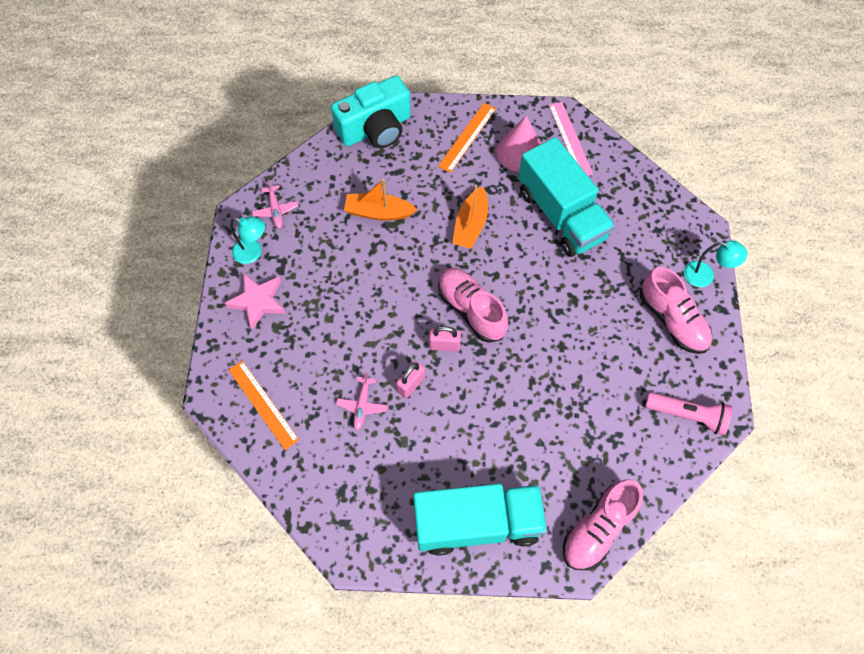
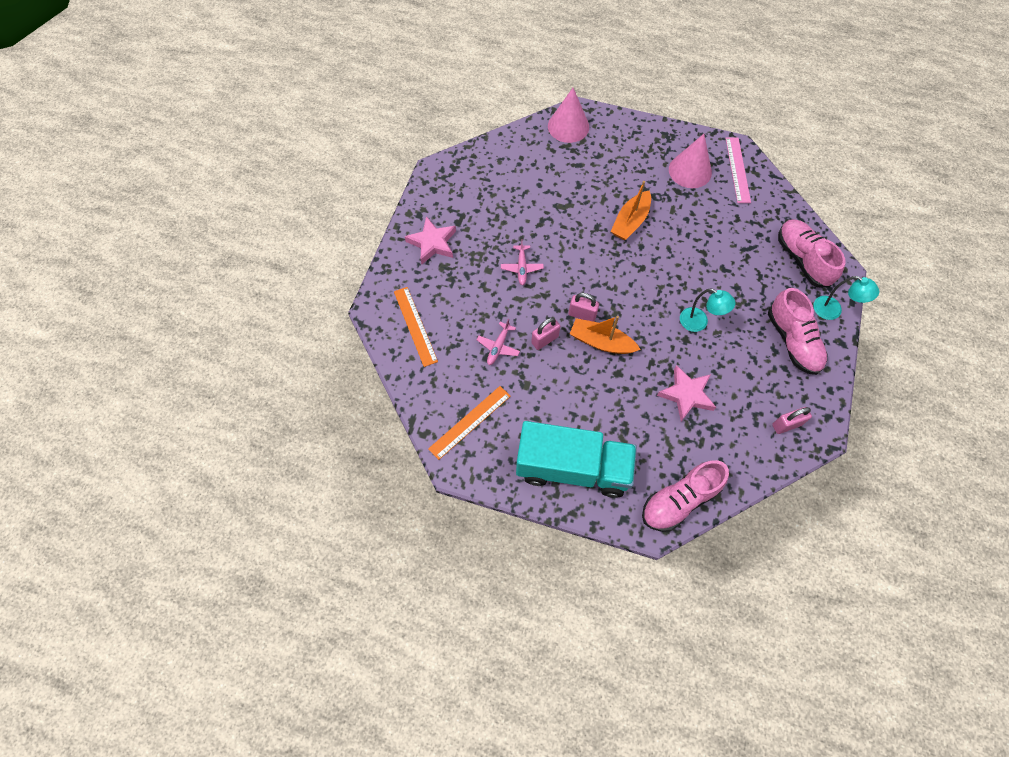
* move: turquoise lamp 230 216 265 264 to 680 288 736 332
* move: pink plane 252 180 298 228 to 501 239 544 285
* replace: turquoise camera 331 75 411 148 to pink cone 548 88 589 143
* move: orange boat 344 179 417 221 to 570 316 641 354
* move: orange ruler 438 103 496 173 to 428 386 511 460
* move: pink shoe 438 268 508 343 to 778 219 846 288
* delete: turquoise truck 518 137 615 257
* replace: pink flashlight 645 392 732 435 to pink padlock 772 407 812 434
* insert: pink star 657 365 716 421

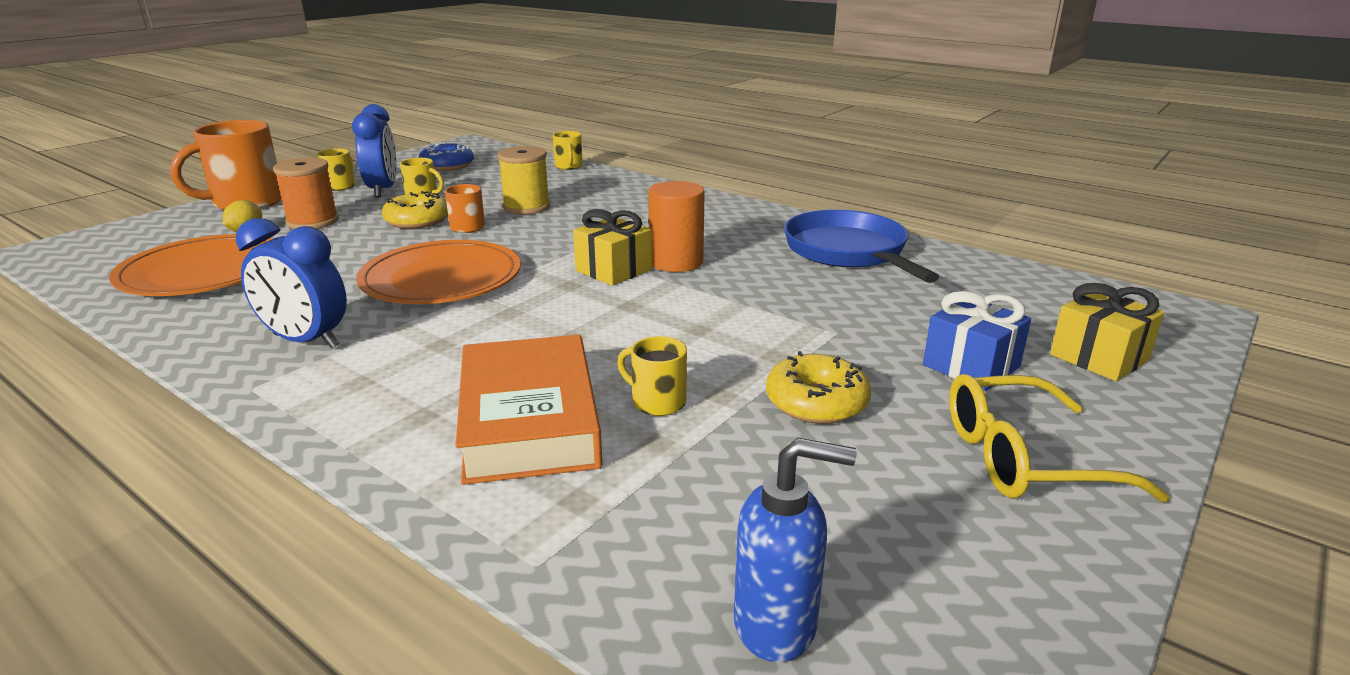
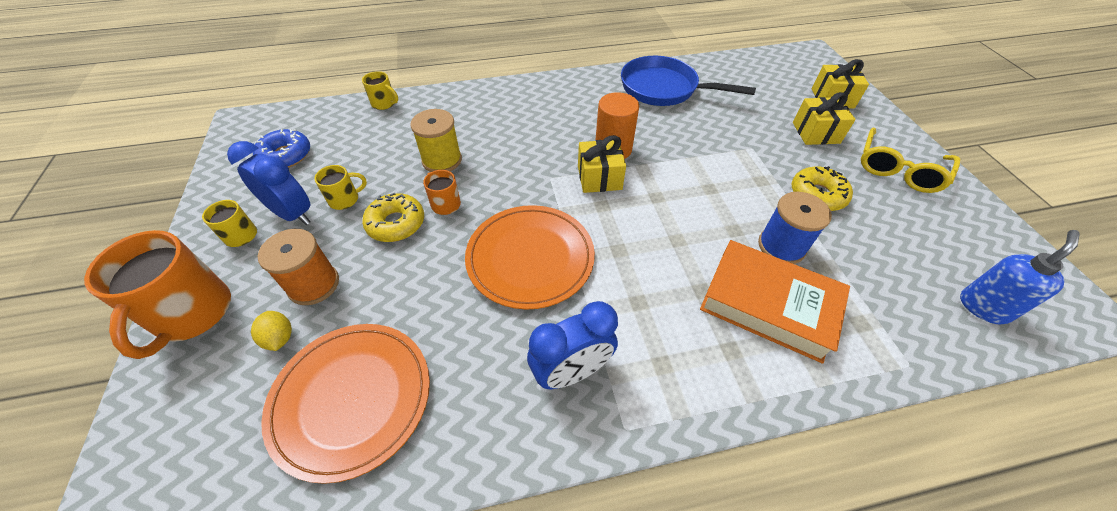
* replace: yellow mug 617 336 687 416 to blue spool 758 192 832 264
* recolor: blue gift 923 291 1031 391 to yellow gift 793 92 856 145

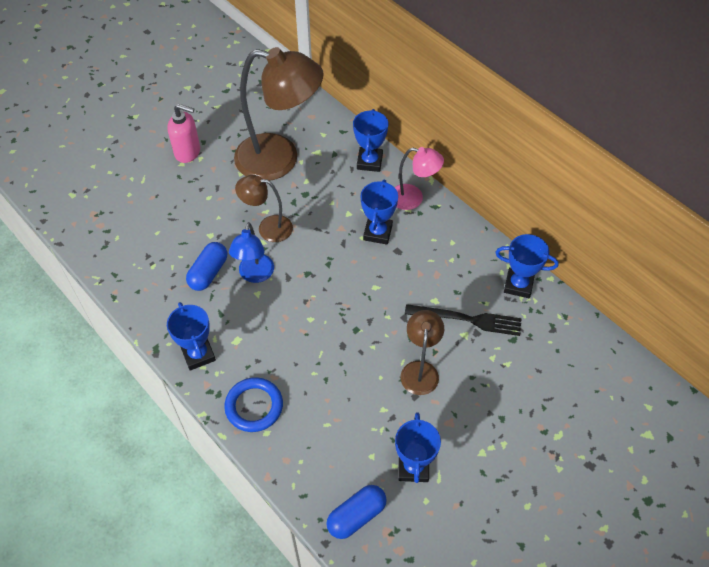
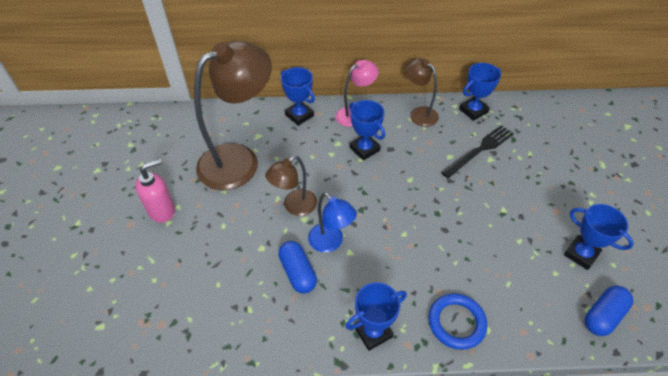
* rotate: blue trophy 167 302 216 371 = 345 282 407 351 45 degrees counterclockwise
* rotate: blue capsule 326 485 387 539 = 585 286 633 336 45 degrees clockwise
* move: brown lamp 401 310 444 395 to 405 58 439 127

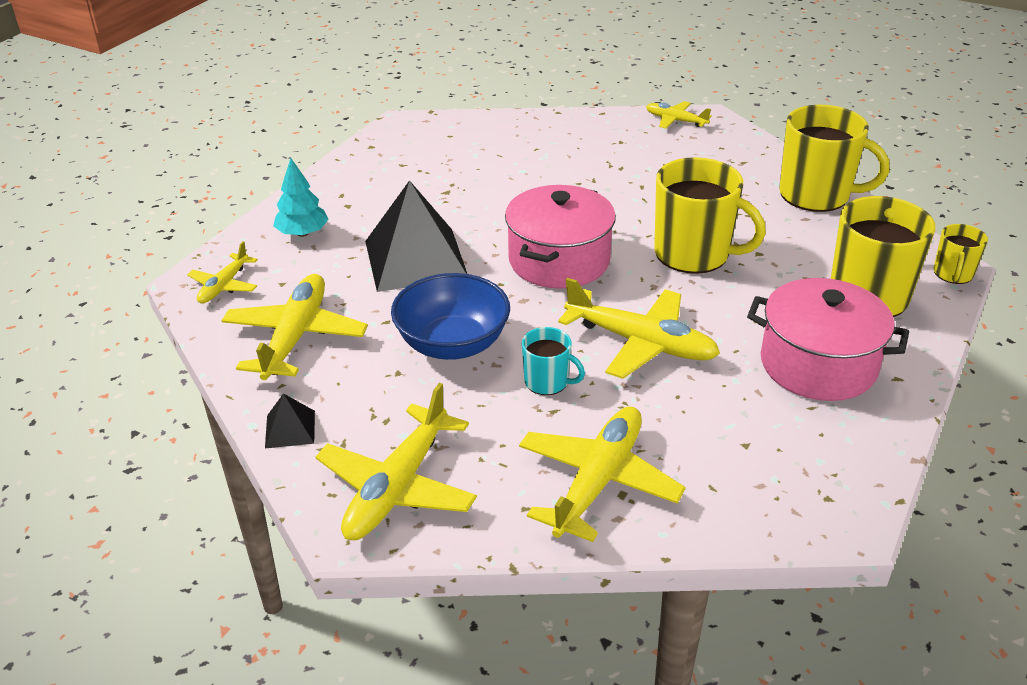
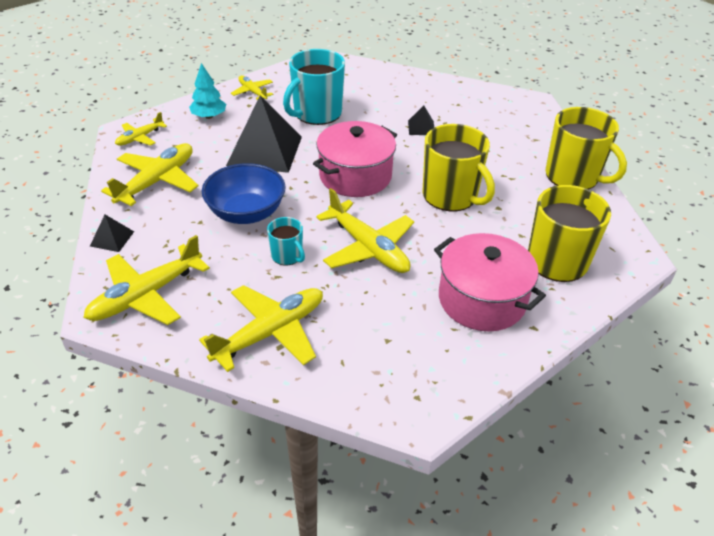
* move: yellow plane 646 101 712 129 to 231 76 273 100
* delete: yellow mug 934 224 988 284
* insert: turquoise mug 283 49 345 125
* insert: black pyramid 408 105 434 135

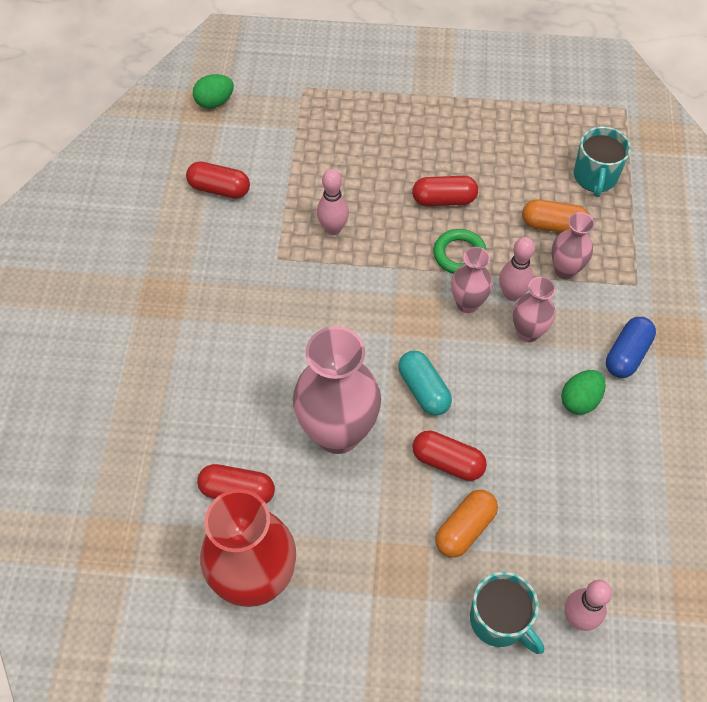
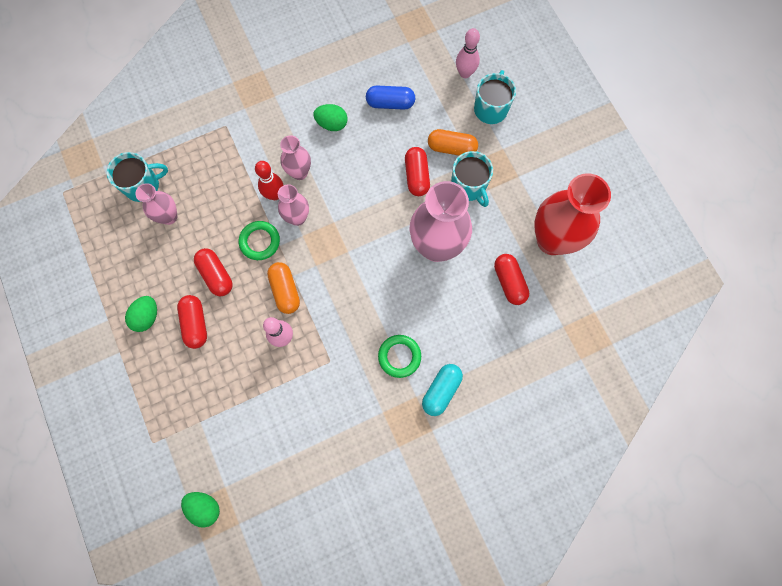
* move: red capsule 186 162 250 199 to 177 295 207 349
* move: turquoise capsule 398 351 452 416 to 422 364 463 416
* recolor: pink bowling pin 499 237 535 301 to red bowling pin 255 161 283 200
* move: orange capsule 522 199 589 233 to 267 262 300 314
* move: pink vase 551 212 595 279 to 136 183 177 225
* move: blue capsule 606 317 656 378 to 366 86 415 110
* insert: green egg 125 296 157 332
* insert: green ring 378 335 421 378
* insert: turquoise mug 451 151 493 207

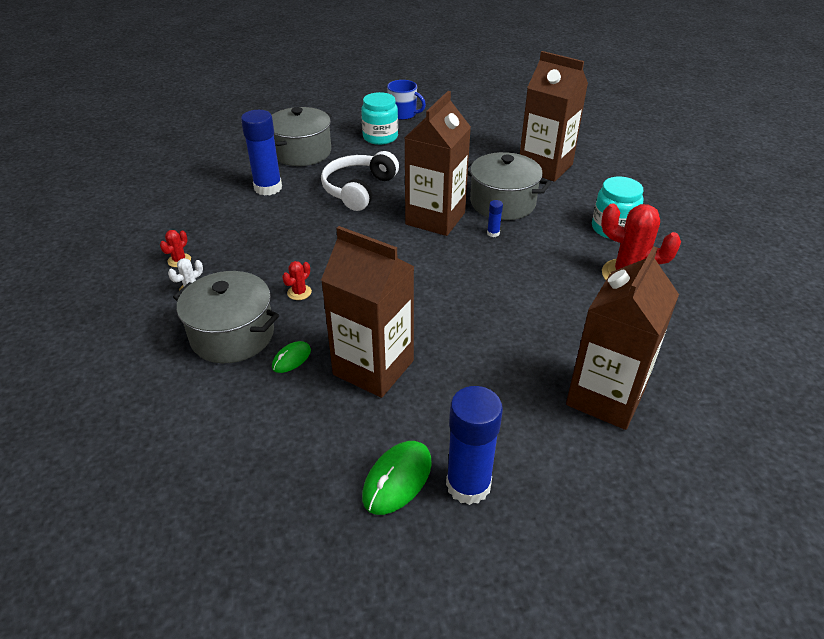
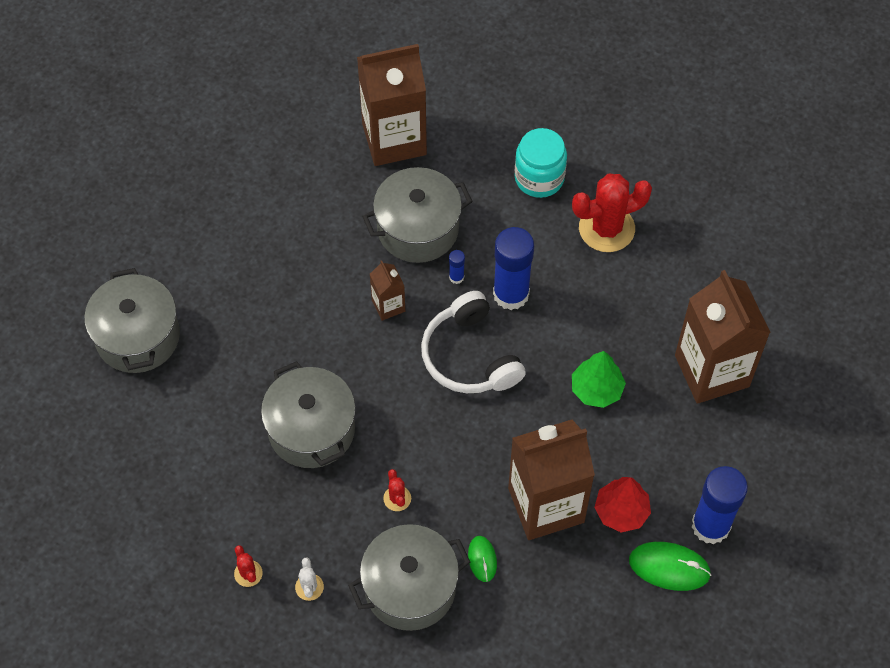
* move: blue glue stick 241 110 282 196 to 493 227 534 310
* move: white headphones 321 151 399 211 to 421 291 526 393
* delete: turquoise jar 361 92 398 145
* rotate: green mouse 362 441 432 515 = 629 542 711 591 60 degrees counterclockwise
* delete: blue mug 387 80 426 120
* resize: brown carton 404 91 471 236 = 370 260 405 321 x0.46
* insert: grey pot 261 361 356 468
* insert: green tree 572 351 626 408
* insert: red tree 594 477 651 533

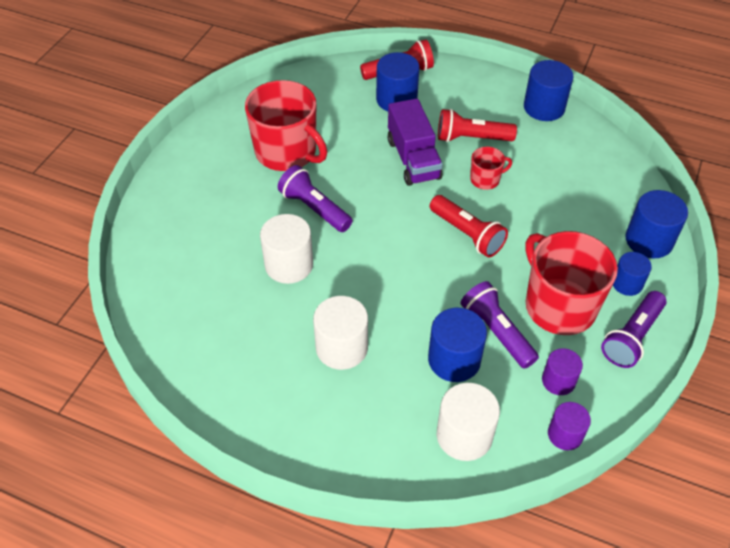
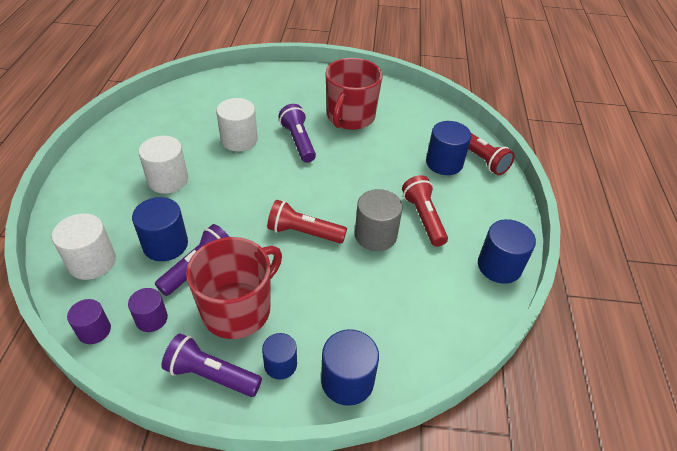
* rotate: purple flashlight 278 165 353 232 = 279 104 316 163 45 degrees counterclockwise
* delete: purple truck 388 98 443 186
* rotate: red flashlight 430 195 508 258 = 267 200 347 244 75 degrees clockwise
* replace: red mug 470 147 512 190 to grey cylinder 355 189 403 251

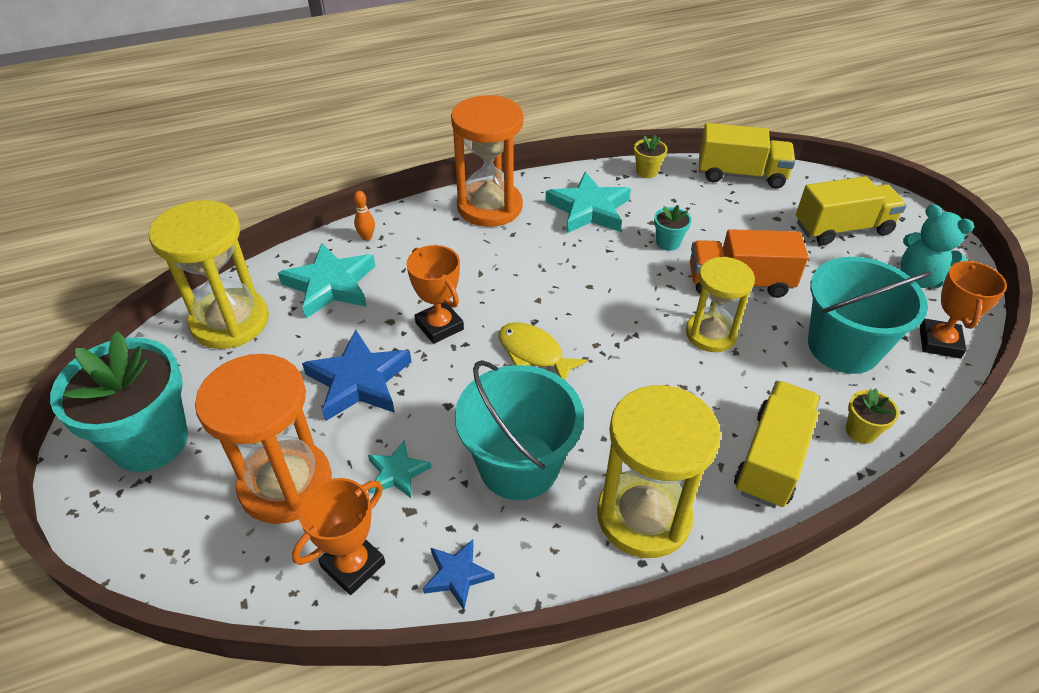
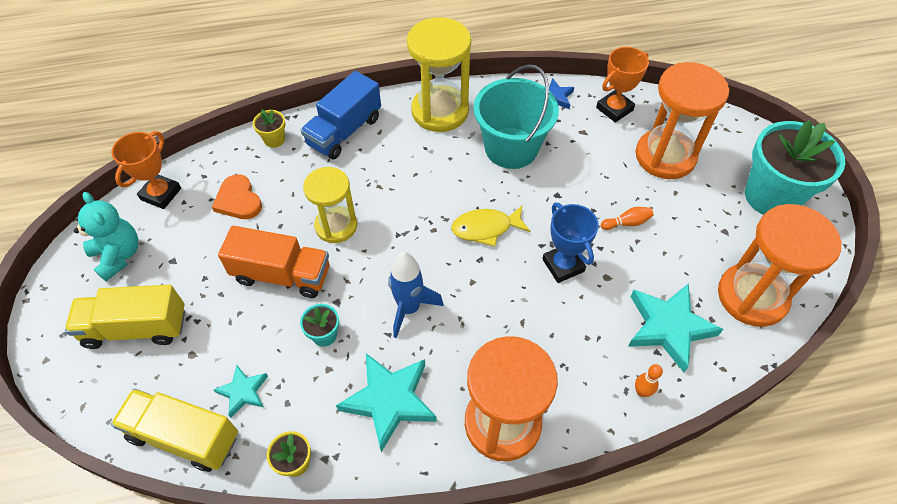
* recolor: yellow hourglass 149 200 269 349 to orange hourglass 718 204 842 327
* replace: blue star 302 329 411 421 to orange bowling pin 601 207 653 230
* move: turquoise star 368 440 431 498 to 213 365 268 418
* recolor: orange trophy 407 245 464 344 to blue trophy 542 203 599 283
* rotate: yellow fish 499 322 588 381 = 451 206 531 247 120 degrees clockwise
* recolor: yellow truck 734 381 820 508 to blue truck 301 71 381 159
* replace: turquoise bucket 808 257 932 374 to orange heart 212 174 262 219
* insert: blue rocket 388 252 444 338

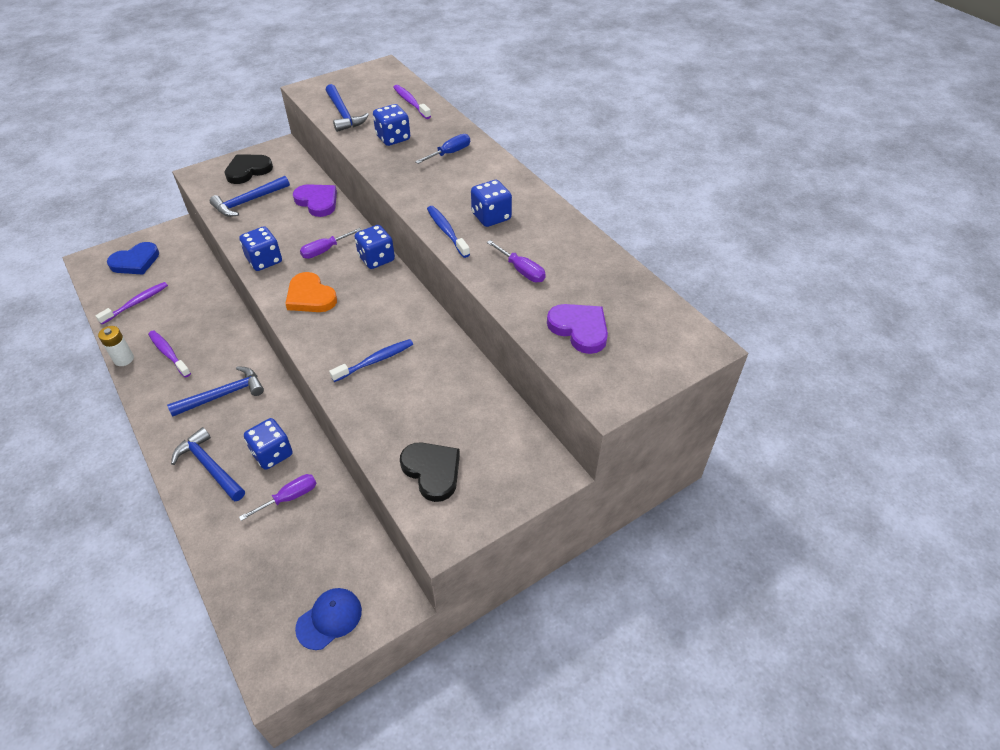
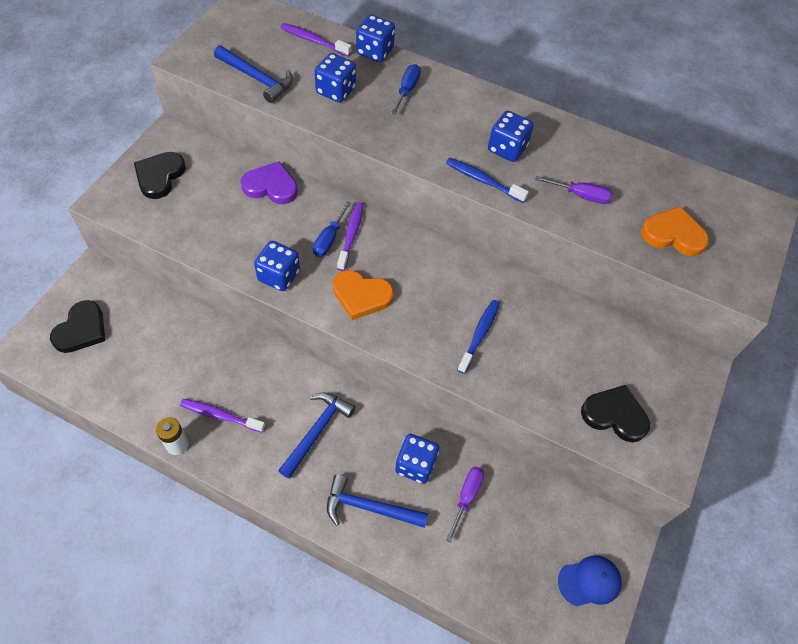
* move: purple toothbrush 95 282 168 324 to 337 202 364 271
* recolor: blue heart 107 242 159 275 to black heart 50 300 105 353
* delete: blue hammer 210 176 290 217
* rotate: blue cap 295 588 362 650 = 558 555 622 606 60 degrees clockwise
* recolor: purple screwdriver 300 228 361 259 to blue screwdriver 313 201 351 257
* move: blue dice 354 225 395 269 to 356 15 395 62
* recolor: purple heart 547 304 608 354 to orange heart 641 206 709 256

